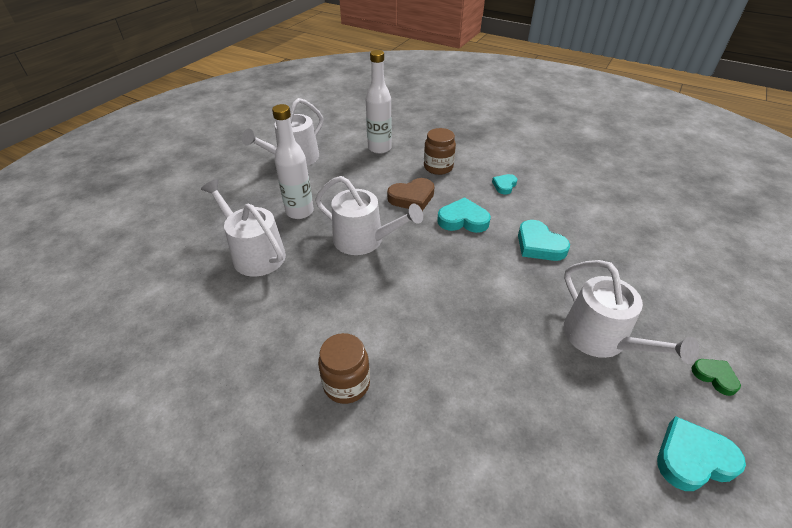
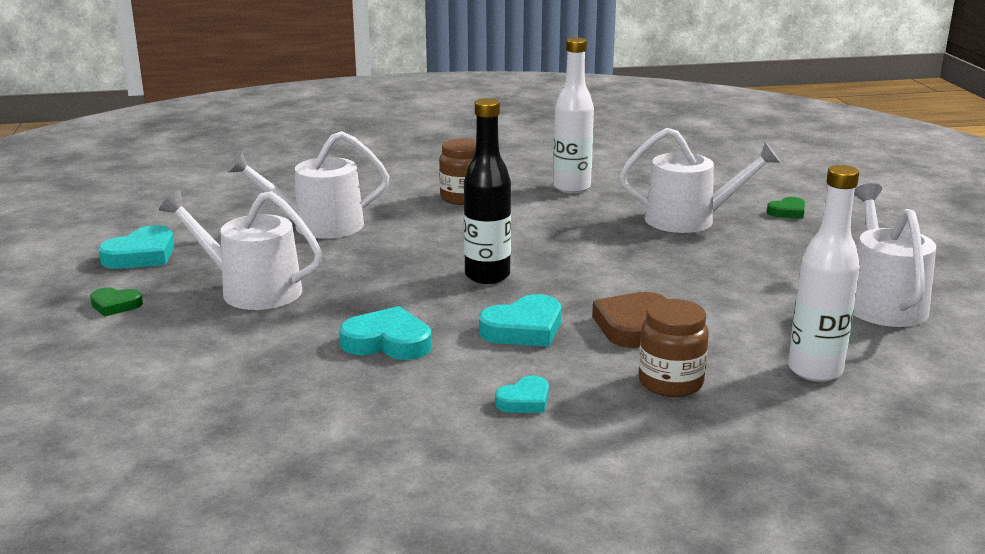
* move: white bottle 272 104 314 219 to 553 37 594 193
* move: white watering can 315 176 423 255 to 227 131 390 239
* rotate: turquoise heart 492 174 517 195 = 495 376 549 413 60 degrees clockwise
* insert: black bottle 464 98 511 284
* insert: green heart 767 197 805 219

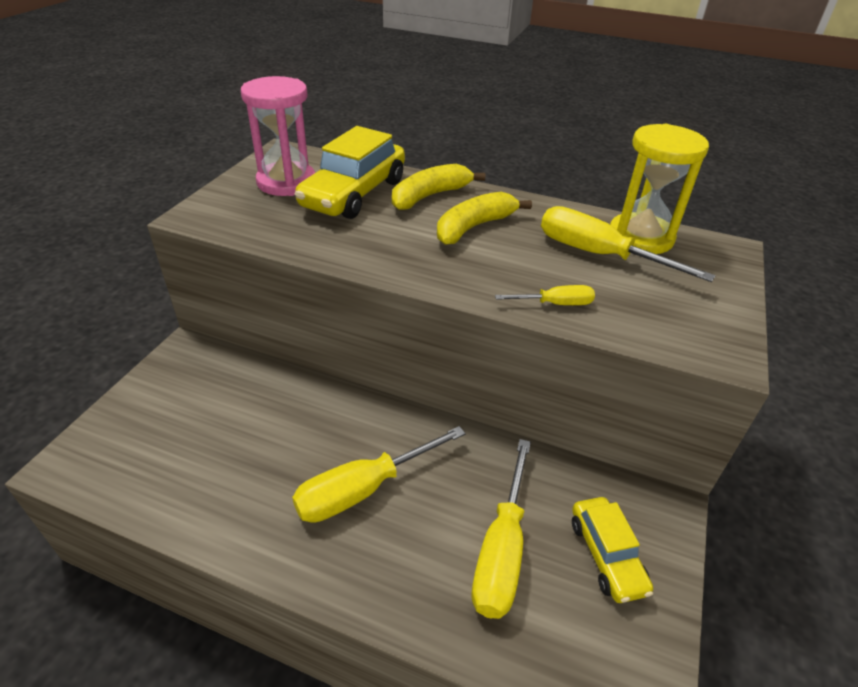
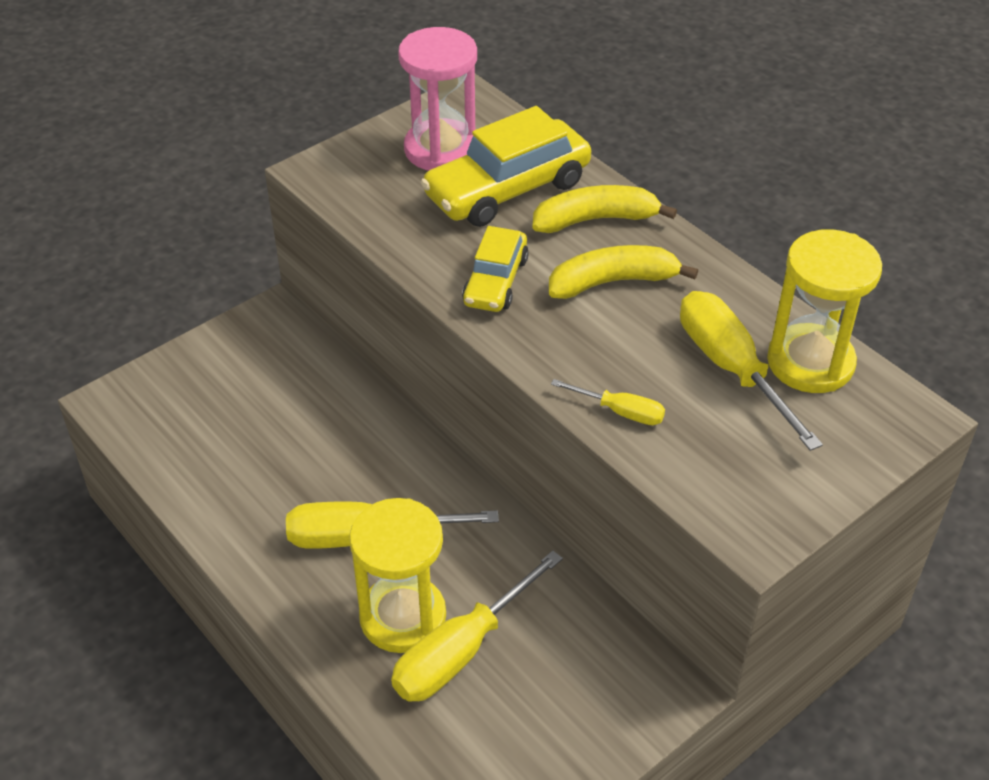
* move: yellow car 572 497 653 603 to 462 226 529 312
* insert: yellow hourglass 349 498 446 653

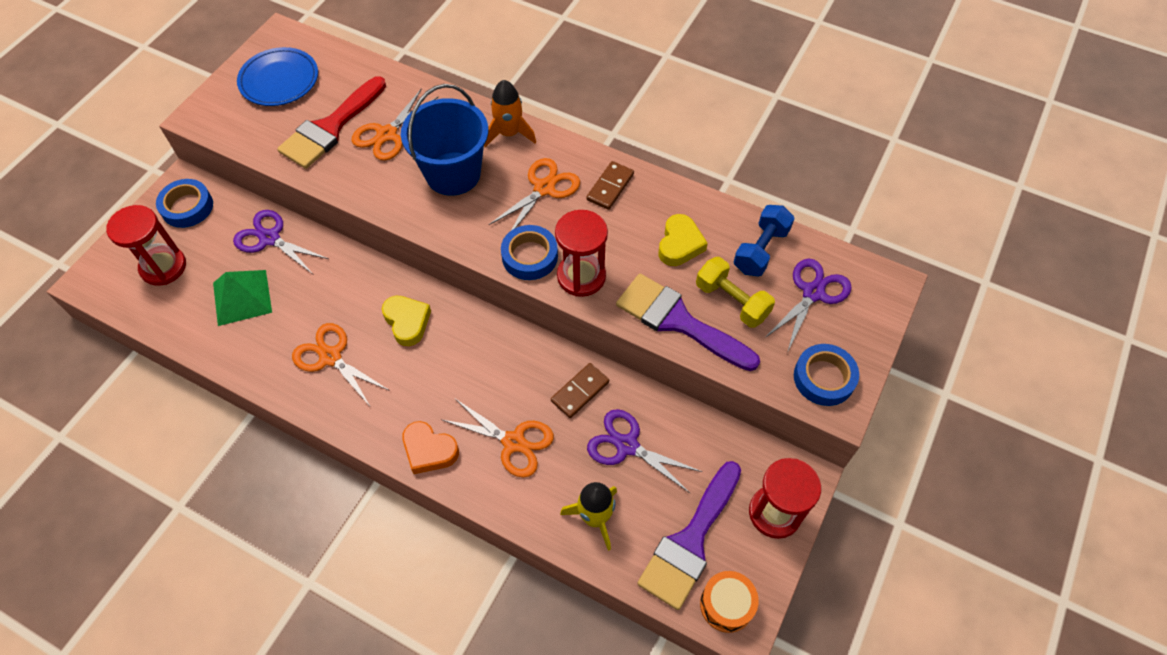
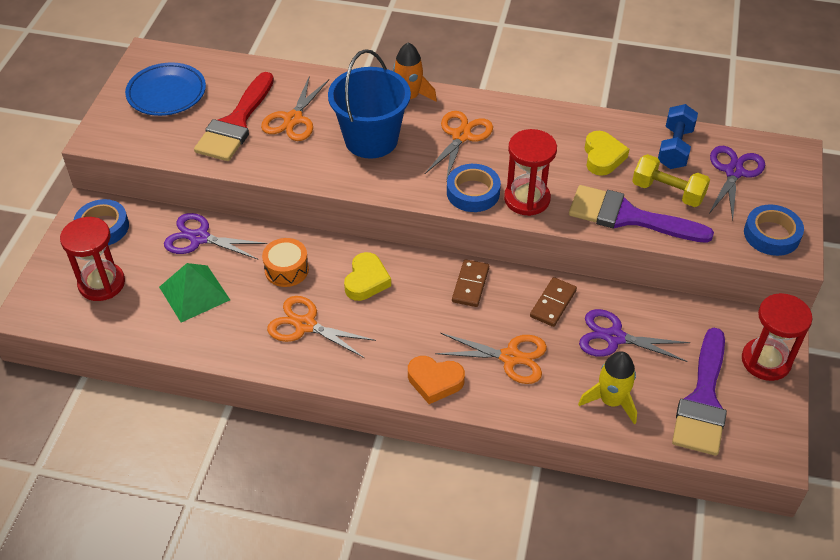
* rotate: yellow heart 382 296 431 346 = 344 252 391 301 60 degrees clockwise
* move: brown domino 586 161 634 210 to 452 259 489 307
* move: orange drum 700 571 759 633 to 262 238 309 287

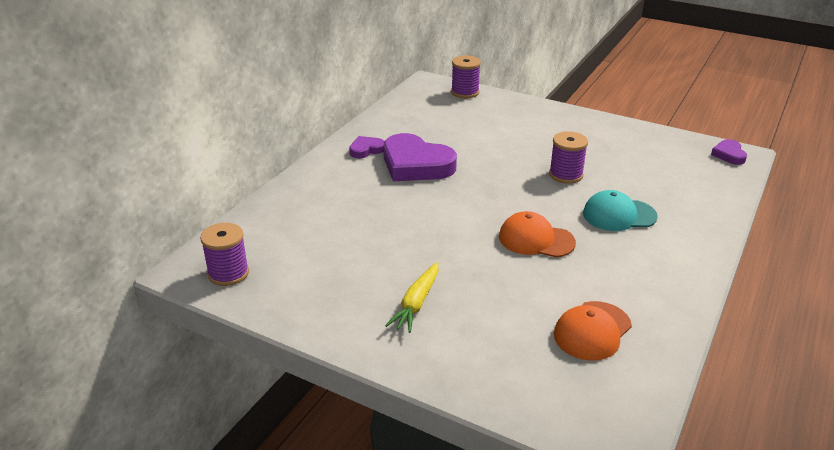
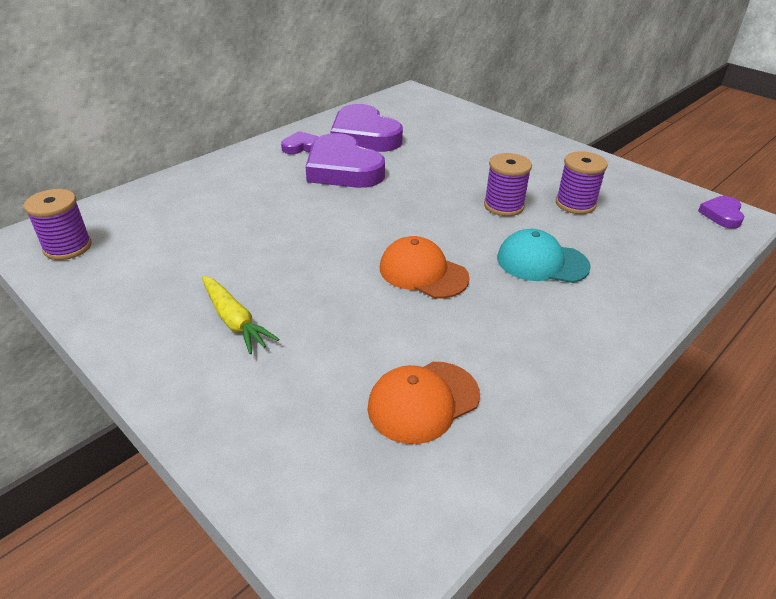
* rotate: yellow carrot 385 262 438 333 = 202 276 279 354 75 degrees counterclockwise
* move: purple spool 451 56 481 98 to 556 151 608 214
* insert: purple heart 330 104 403 152

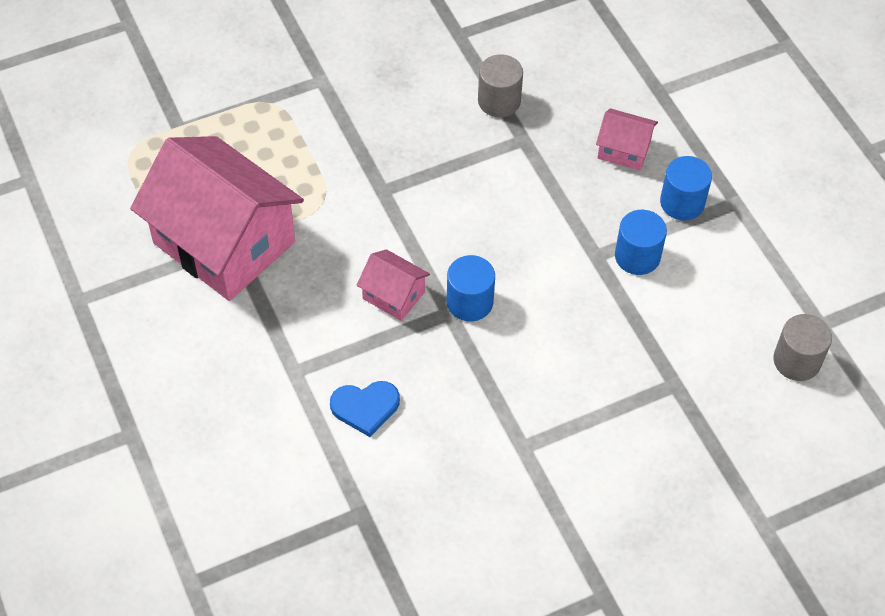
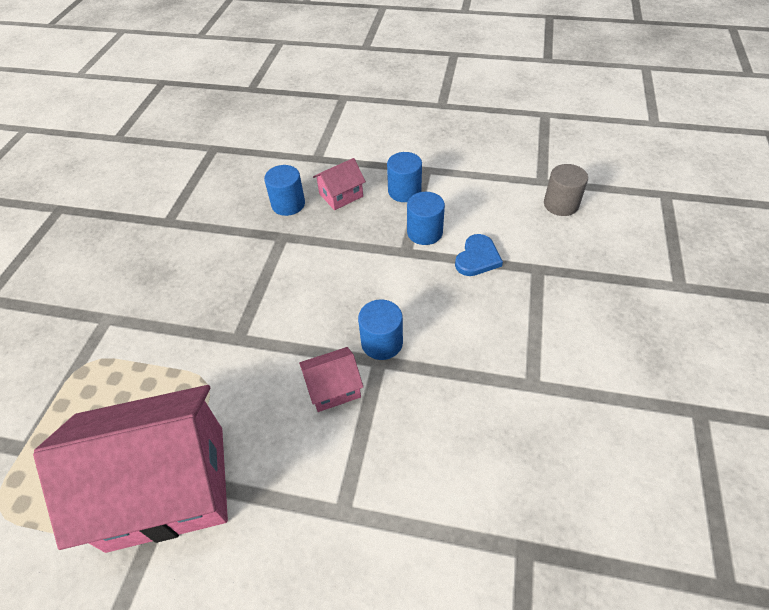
* move: blue heart 330 381 400 437 to 455 234 503 276
* delete: grey cylinder 478 54 523 117
* insert: blue cylinder 264 165 305 216

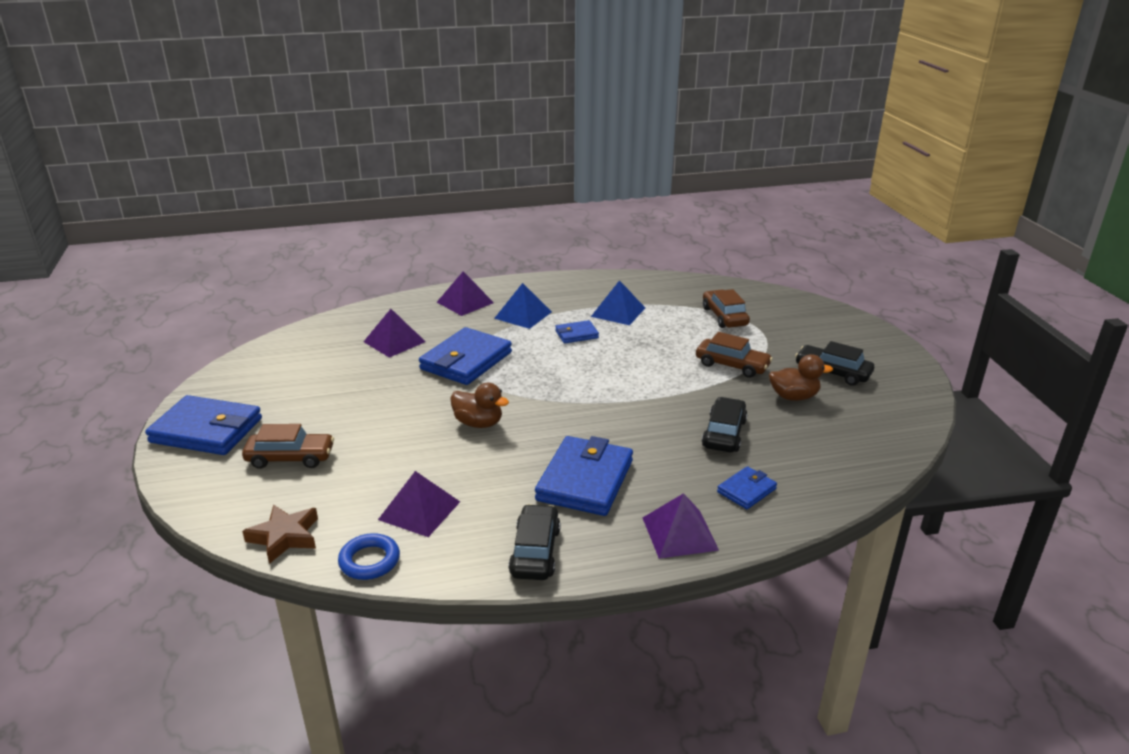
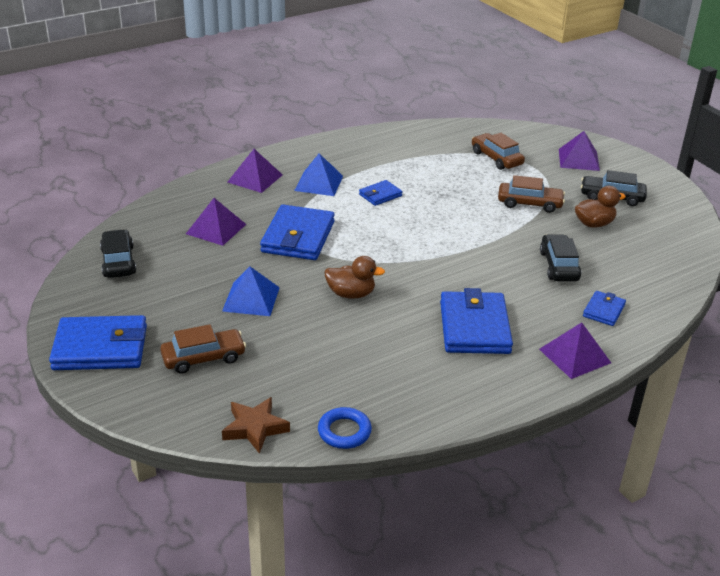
* move: purple pyramid 378 471 460 537 to 559 131 600 171
* move: black car 508 504 561 580 to 100 229 136 278
* move: blue pyramid 591 280 645 325 to 222 266 280 316

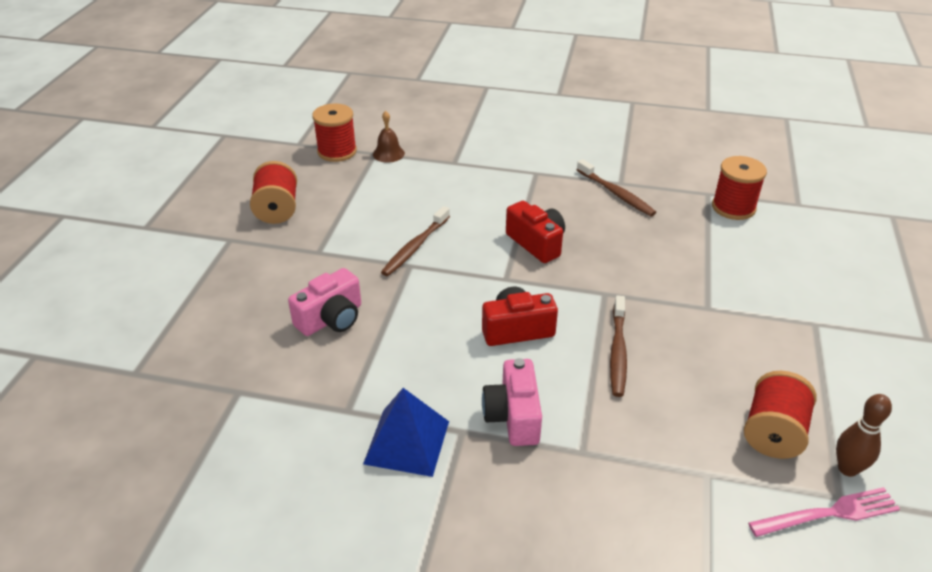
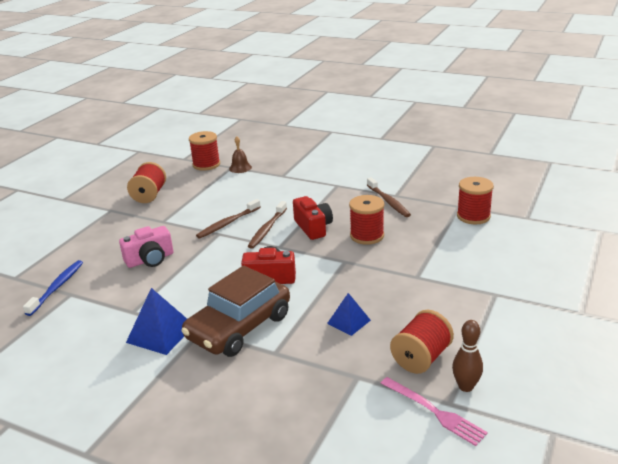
* replace: pink camera 482 358 542 446 to brown car 181 266 290 357
* move: brown toothbrush 610 296 627 397 to 248 201 287 249
* rotate: pink fork 748 487 900 537 = 380 377 488 446 45 degrees clockwise
* insert: blue toothbrush 23 260 83 316
* insert: blue pyramid 327 293 371 336
* insert: red spool 349 195 385 245

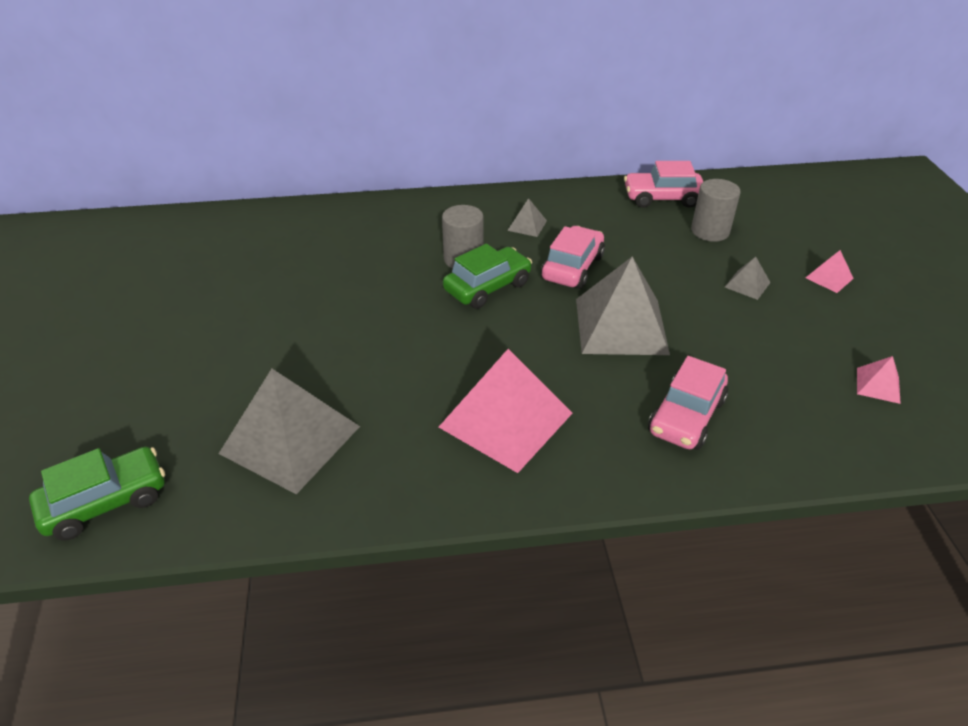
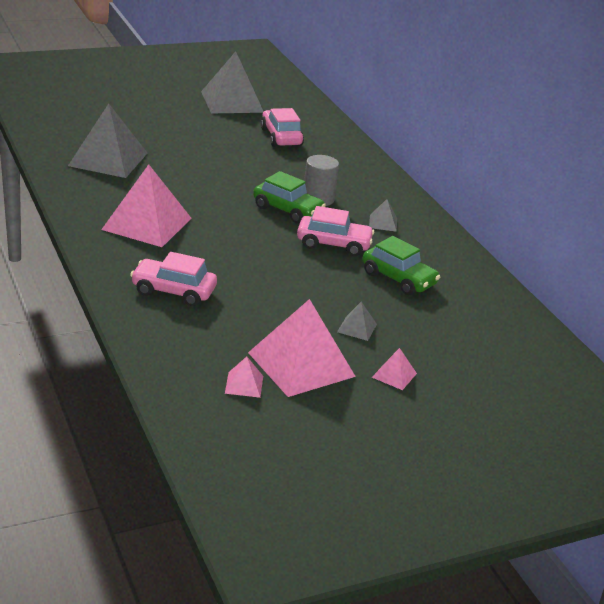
* move: green car 29 447 165 541 to 363 236 440 295
* move: grey pyramid 576 256 670 355 to 201 51 264 113
* move: pink car 624 161 703 208 to 261 108 304 147
* delete: grey cylinder 691 179 740 242
* insert: pink pyramid 248 299 356 397

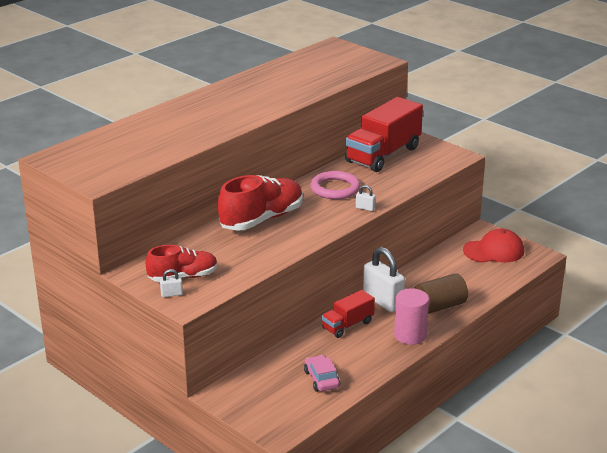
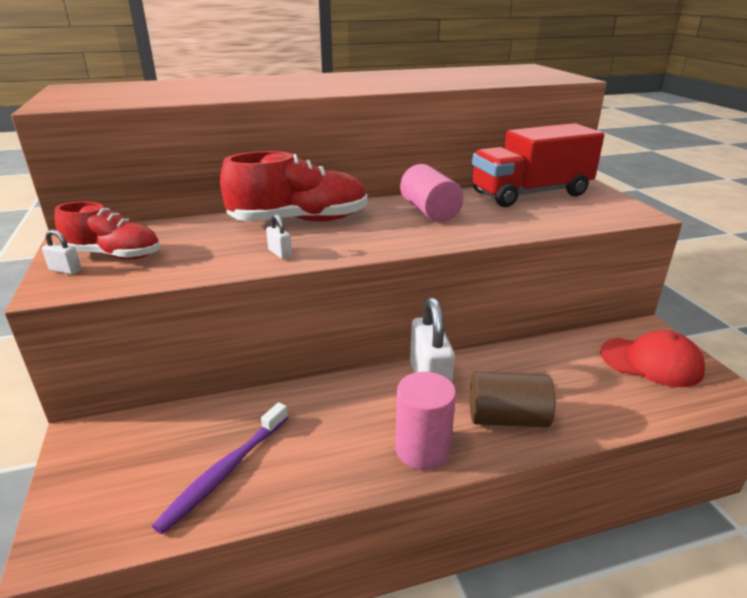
* replace: pink car 304 355 340 392 to purple toothbrush 152 402 288 534
* replace: pink ring 310 171 360 199 to pink cylinder 400 164 464 223
* delete: red truck 321 290 375 338
* move: white padlock 356 185 376 211 to 266 214 292 259

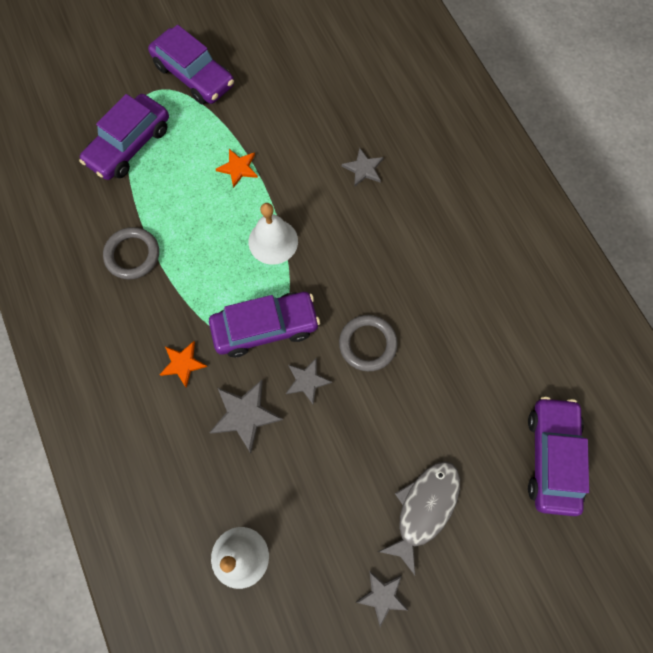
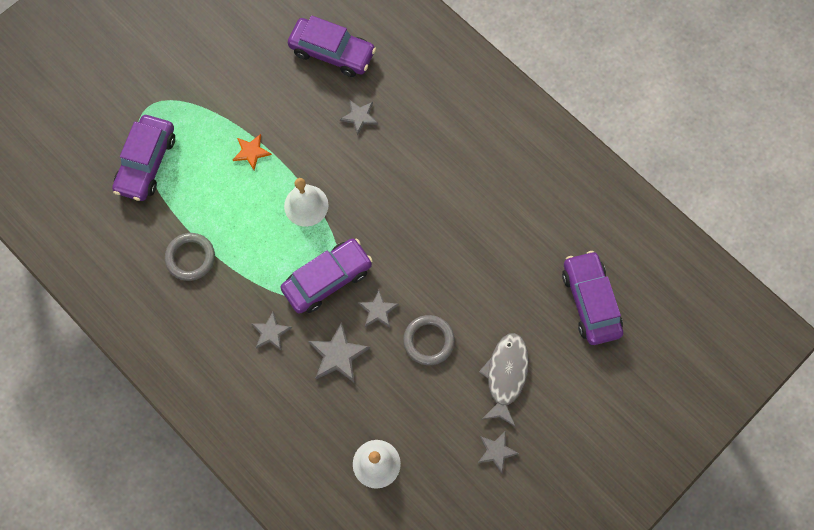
* move: purple car 148 25 234 105 to 288 15 376 77
* recolor: orange star 160 341 207 388 to grey star 252 311 292 351
* move: grey ring 339 315 398 371 to 403 315 455 365

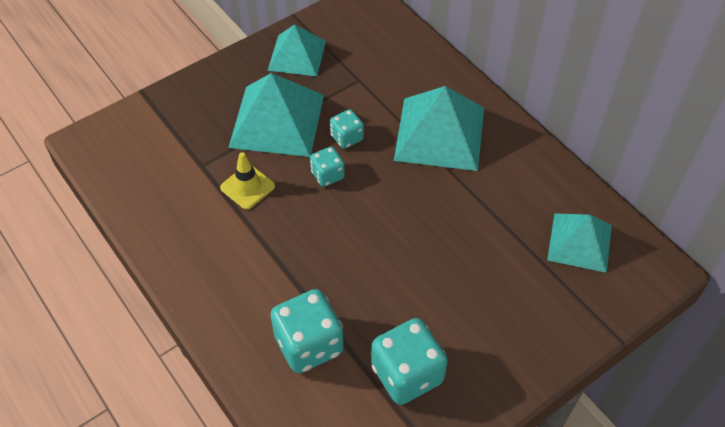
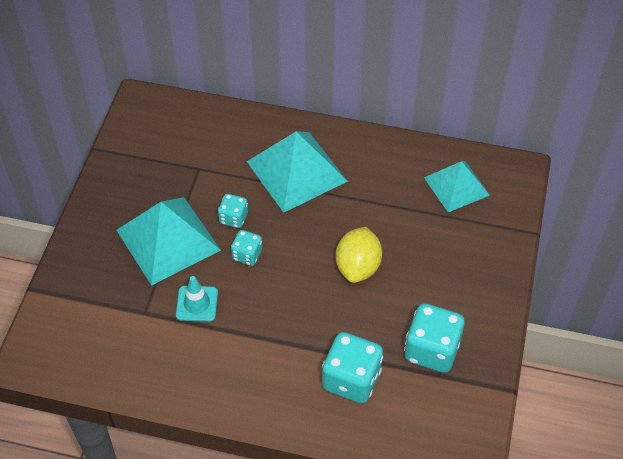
* recolor: yellow traffic cone 220 152 275 210 to turquoise traffic cone 176 276 218 322
* delete: turquoise pyramid 268 24 326 76
* insert: yellow lemon 336 227 382 283

